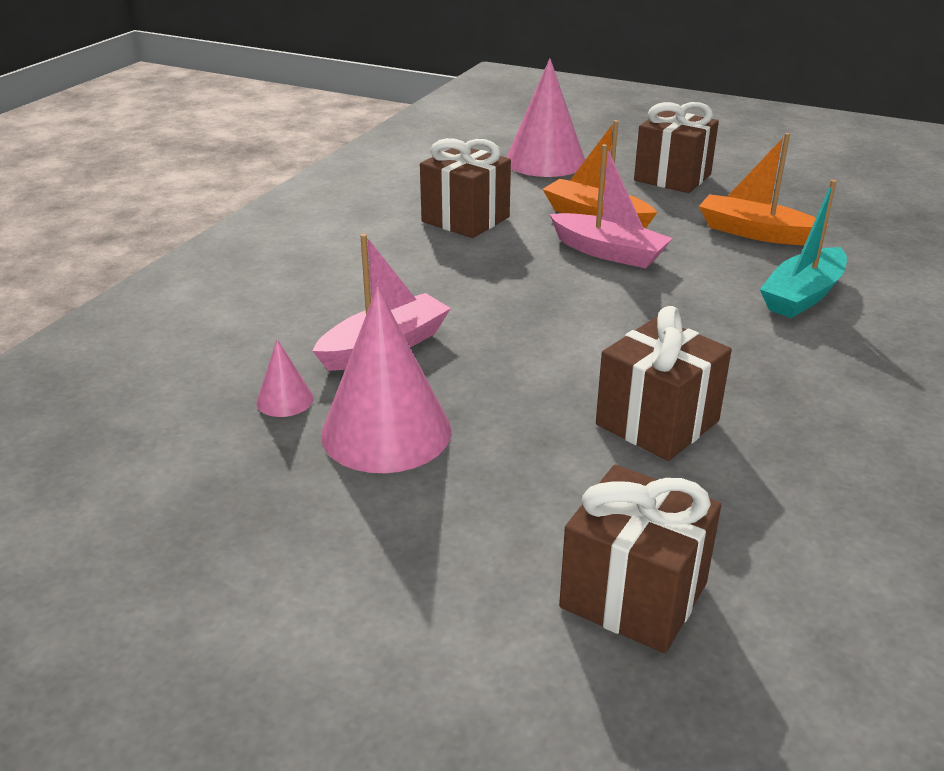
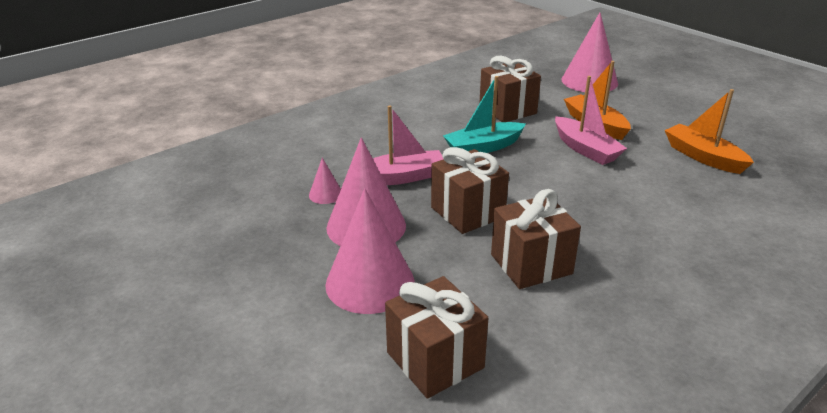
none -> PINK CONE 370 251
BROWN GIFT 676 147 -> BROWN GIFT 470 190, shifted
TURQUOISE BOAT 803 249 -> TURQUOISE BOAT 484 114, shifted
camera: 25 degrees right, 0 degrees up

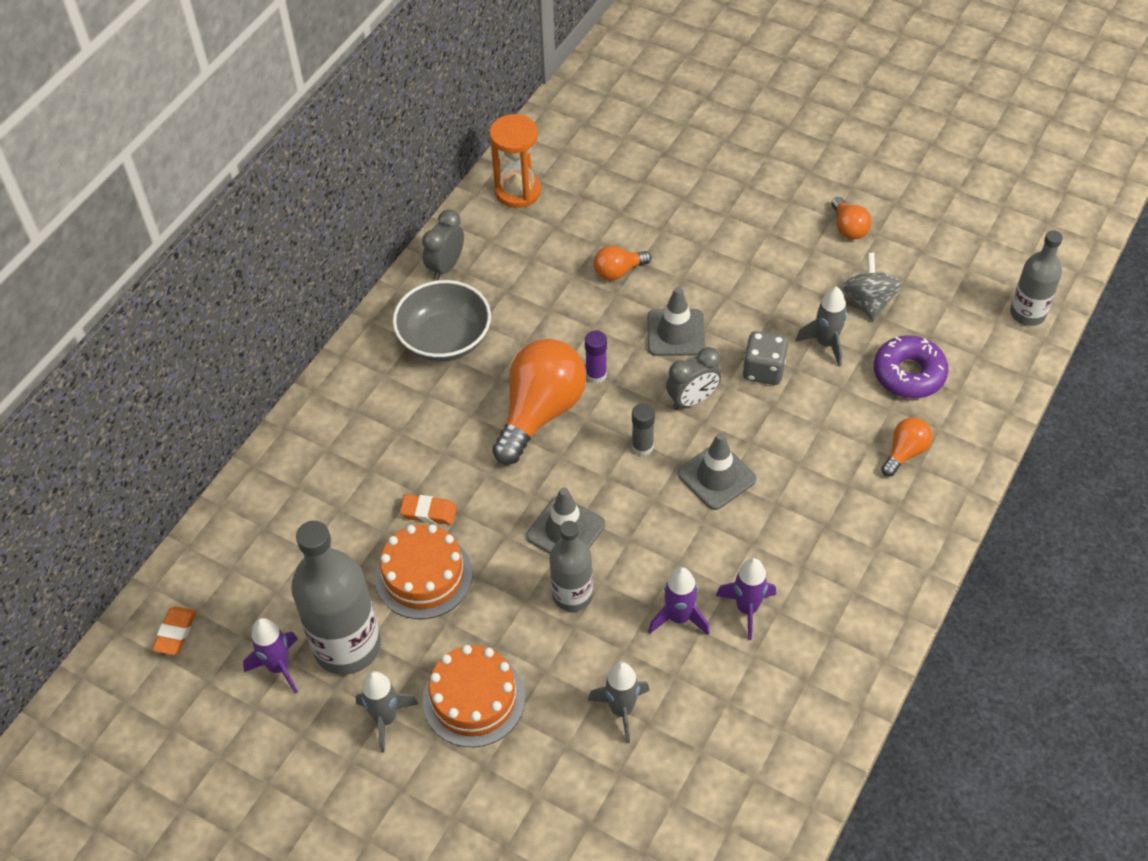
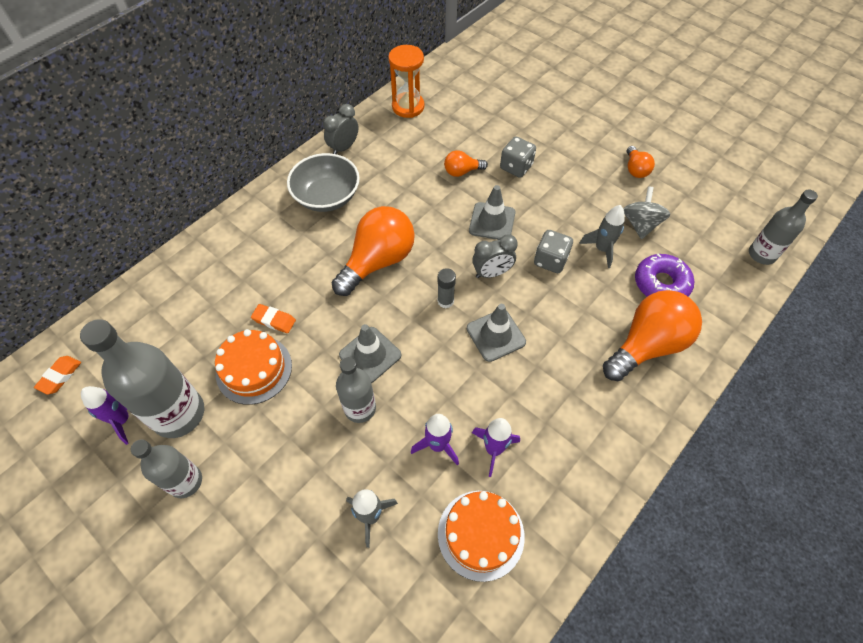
GREY ROCKET 387 712 -> GREY BOTTLE 166 468
ORANGE CAKE 474 696 -> ORANGE CAKE 481 536, shifted
none -> GREY DICE 518 157
ORANGE LIGHT BULB 907 446 -> ORANGE LIGHT BULB 652 335, x2.05
PURPLE GLUE STICK 596 357 -> none
camera: 10 degrees right, 5 degrees up

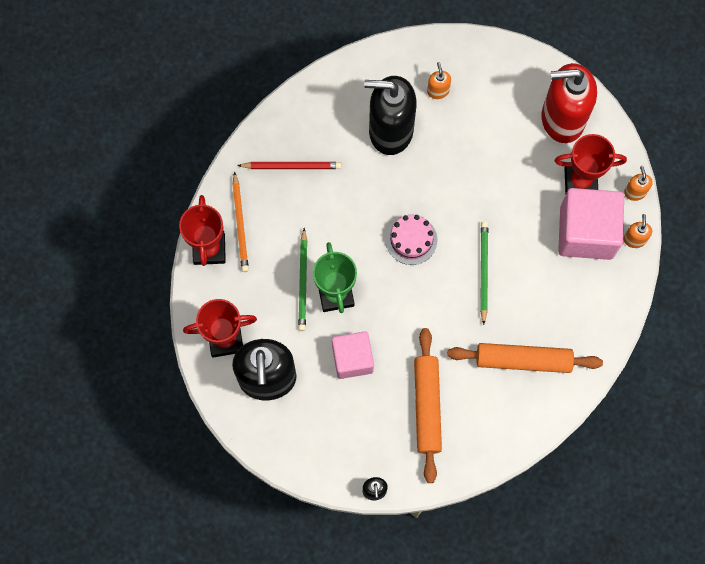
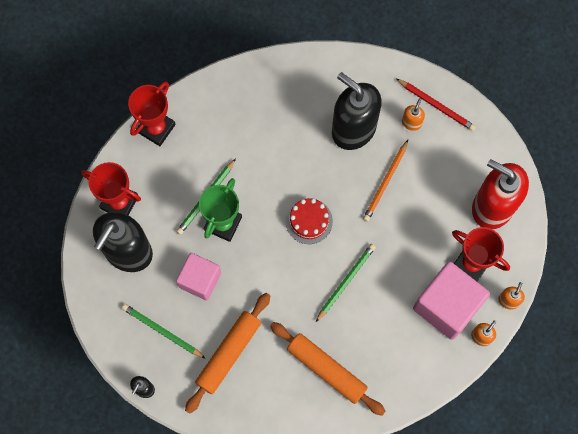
none -> GREEN PENCIL 164 331
PINK CAKE 411 240 -> RED CAKE 309 221
ORANGE PENCIL 240 222 -> ORANGE PENCIL 385 181, shifted
RED PENCIL 289 165 -> RED PENCIL 436 105, shifted
camera: 35 degrees right, 0 degrees up

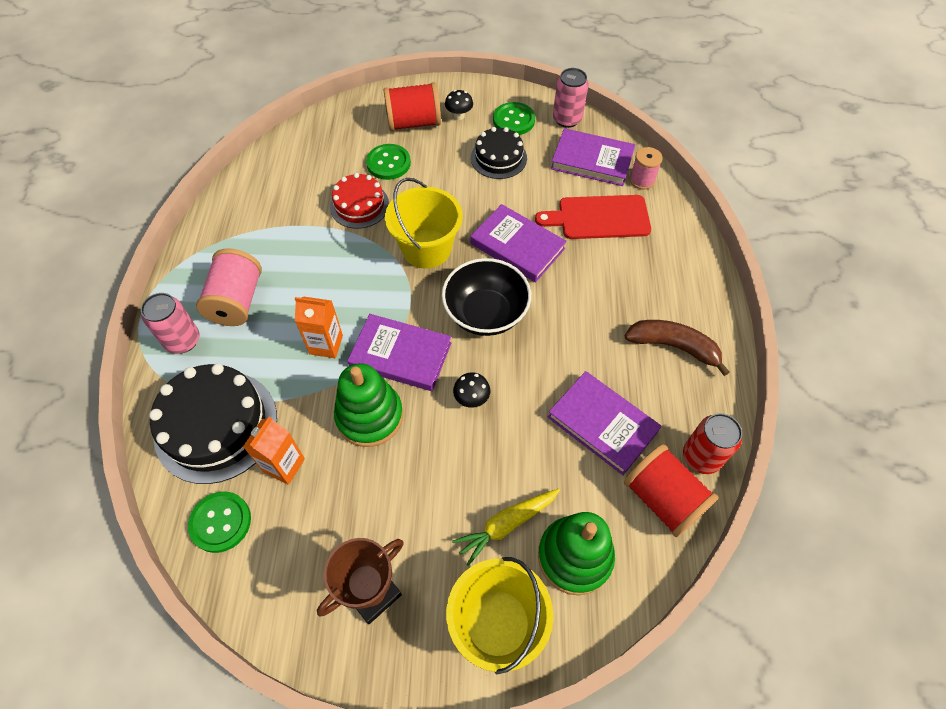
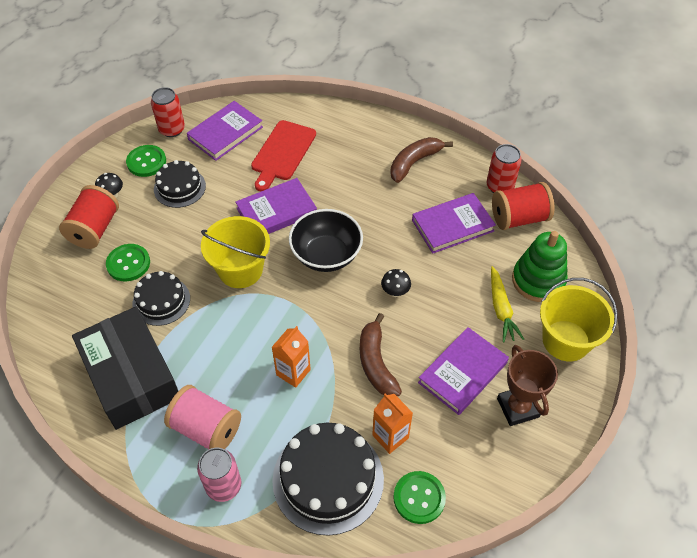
none -> BLACK BOX 125 368
RED CAKE 359 201 -> BLACK CAKE 161 298
PINK CAN 570 98 -> RED CAN 168 112
GREEN STACKING TOY 368 405 -> BROWN BANANA 381 354
PURPLE BOOK 399 352 -> PURPLE BOOK 463 371, shifted
PINK SPOOL 646 168 -> none
camera: 65 degrees left, 5 degrees down

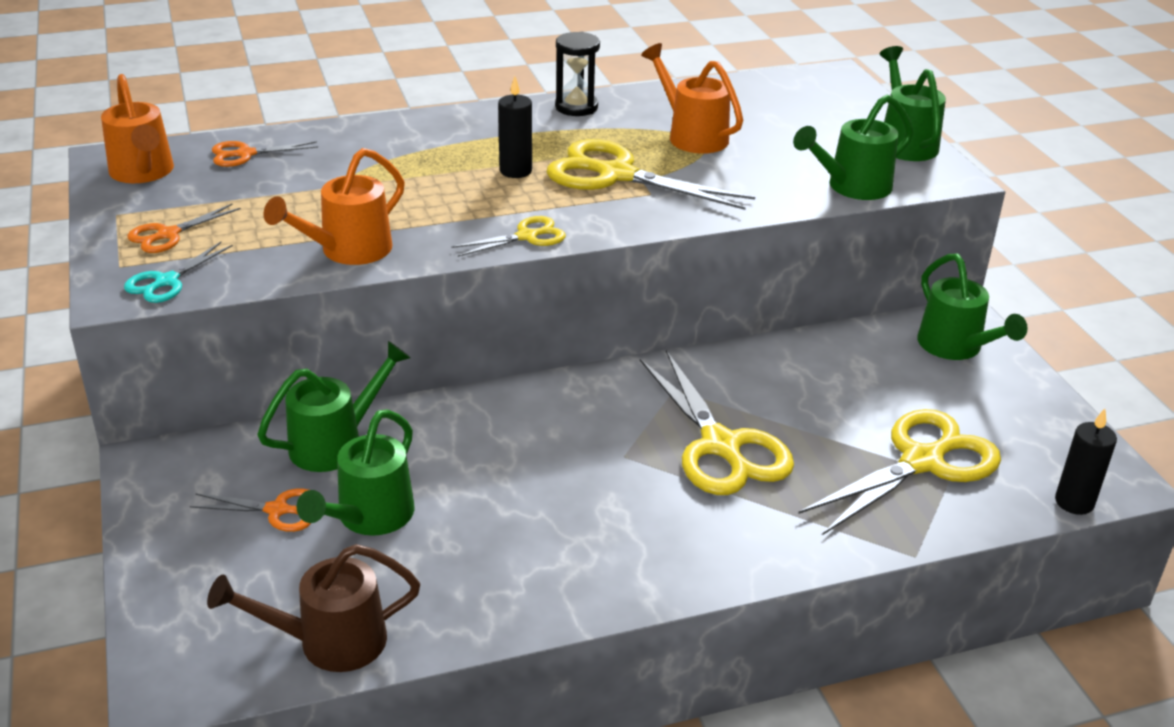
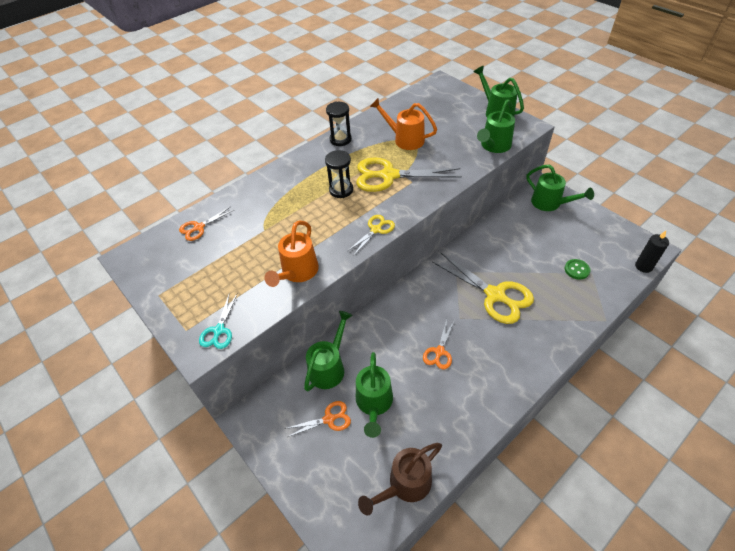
BLACK CANDLE 515 127 -> BLACK HOURGLASS 339 174
ORANGE SCISSORS 184 228 -> ORANGE SCISSORS 439 344, shifted
YELLOW SCISSORS 899 472 -> GREEN BUTTON 577 269
ORANGE WATERING CAN 137 128 -> none
camera: 20 degrees left, 15 degrees up

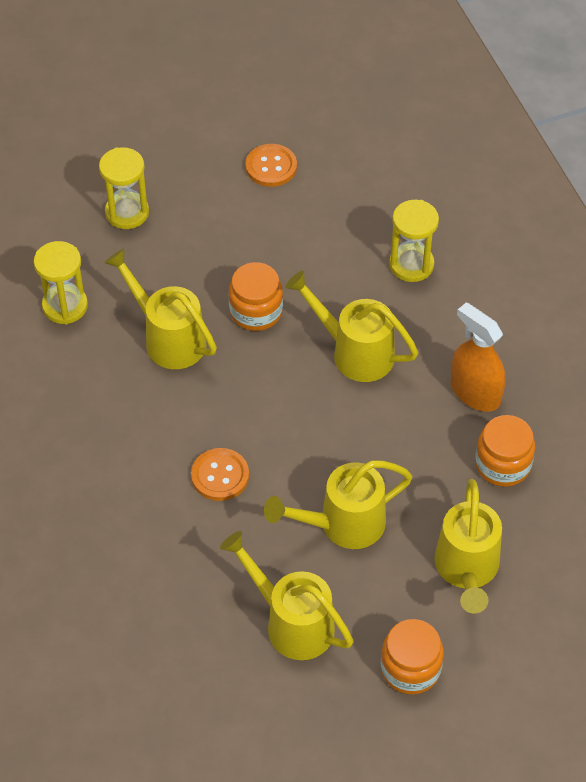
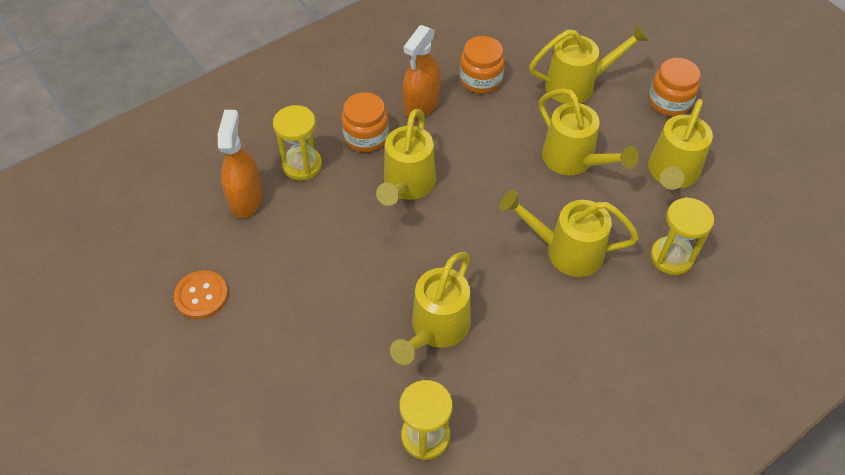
none -> ORANGE SPRAY BOTTLE 240 164
ORANGE JAR 256 296 -> ORANGE JAR 365 122, shifted
ORANGE BUTTON 220 474 -> YELLOW WATERING CAN 569 233
YELLOW HOURGLASS 124 188 -> YELLOW HOURGLASS 682 236, shifted
camera: 105 degrees left, 0 degrees up

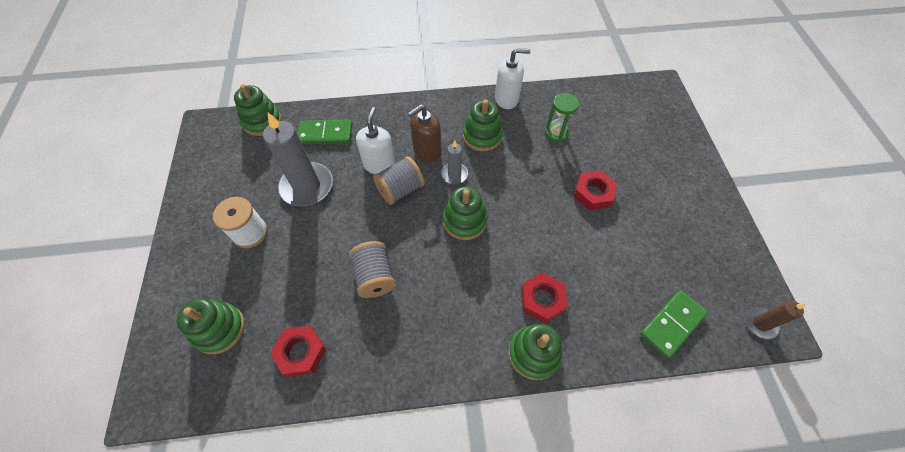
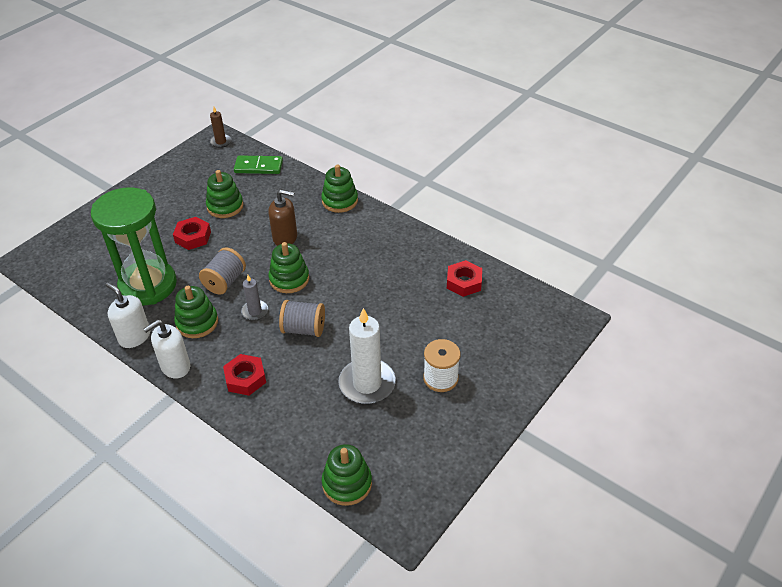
GREEN HOURGLASS 562 117 -> GREEN HOURGLASS 134 246, x2.36
WHITE SOAP DISPENSER 376 140 -> WHITE SOAP DISPENSER 167 349, shifted
GREY SPOOL 372 269 -> GREY SPOOL 222 271, shifted
GREEN STACKING TOY 211 326 -> GREEN STACKING TOY 225 194, shifted
RED NUT 544 298 -> RED NUT 244 375, shifted
BROWN SOAP DISPENSER 424 133 -> BROWN SOAP DISPENSER 283 218, shifted
GREY CANDLE 298 160 -> WHITE CANDLE 367 356
GREEN DOMINO 324 132 -> none
camera: 135 degrees left, 15 degrees down

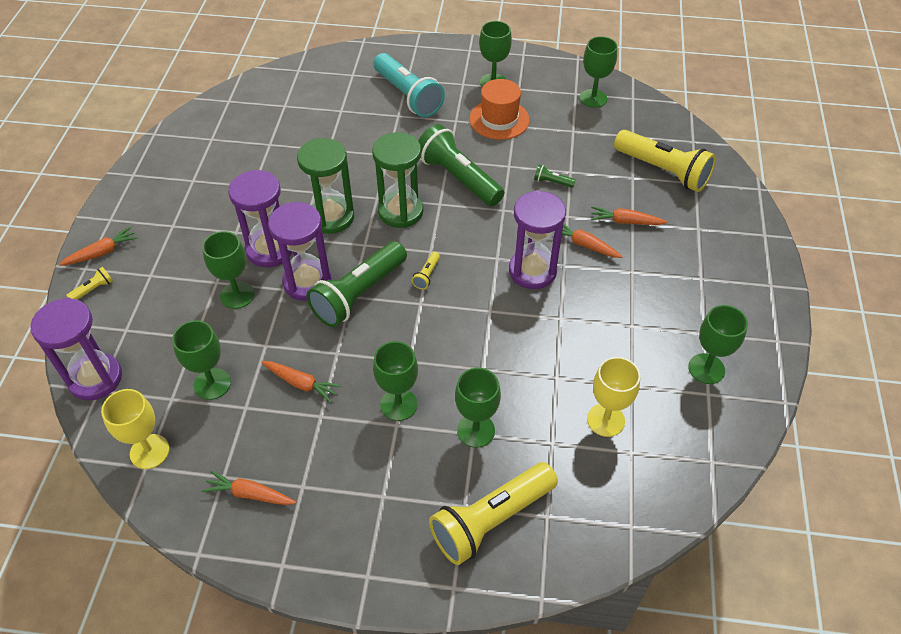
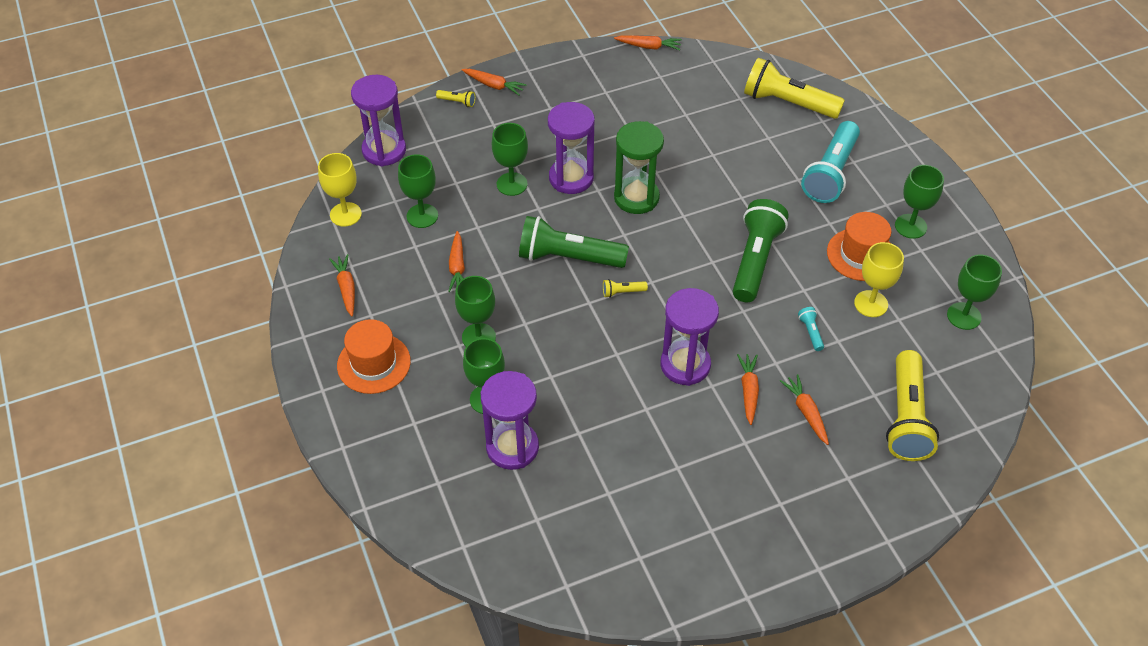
none -> ORANGE HAT 374 356
PURPLE HOURGLASS 299 251 -> PURPLE HOURGLASS 510 420, shifted
none -> ORANGE CARROT 648 42
YELLOW FLASHLIGHT 493 513 -> YELLOW FLASHLIGHT 794 88, shifted
GREEN FLASHLIGHT 554 176 -> TURQUOISE FLASHLIGHT 811 329
YELLOW GOBLET 613 397 -> YELLOW GOBLET 879 279, shifted
GREEN HOURGLASS 397 180 -> none
GREEN GOBLET 718 344 -> none
camera: 60 degrees right, 0 degrees up

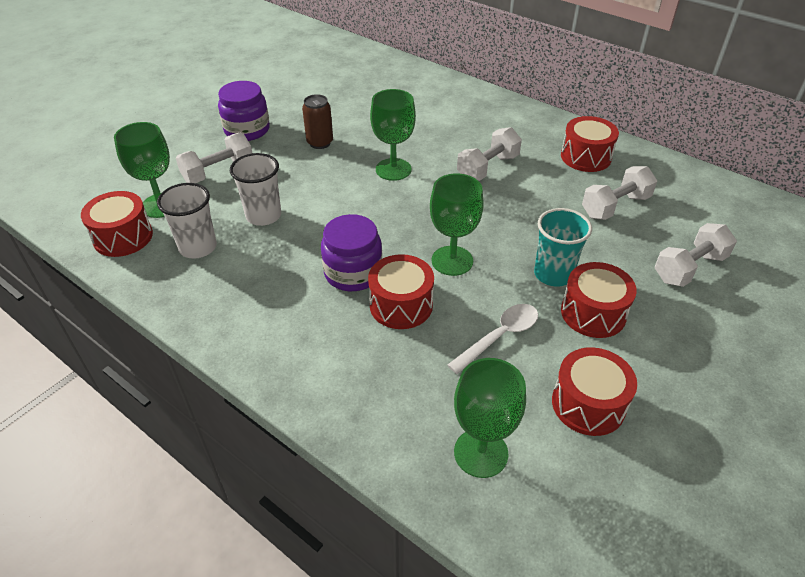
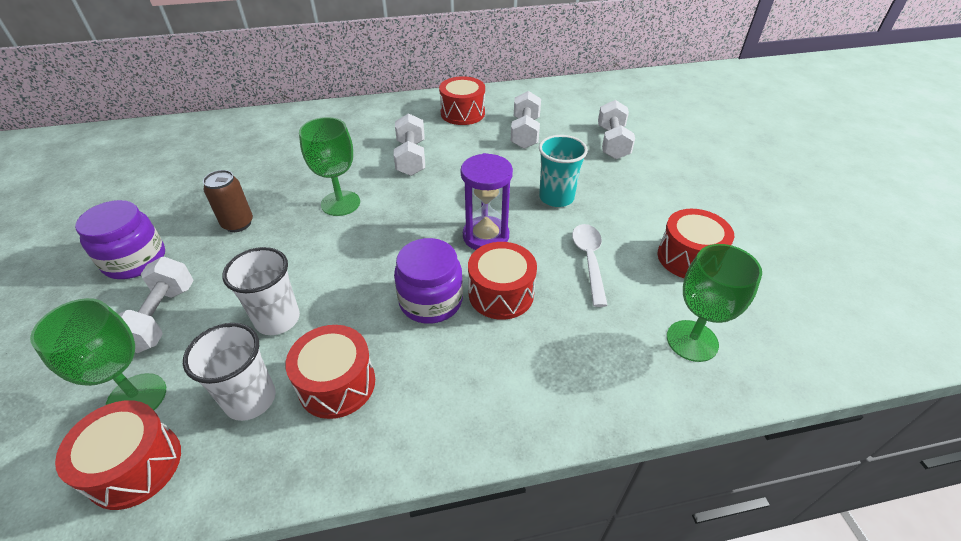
RED DRUM 599 300 -> RED DRUM 330 372, shifted
GREEN GOBLET 457 224 -> PURPLE HOURGLASS 487 201
camera: 50 degrees left, 0 degrees up

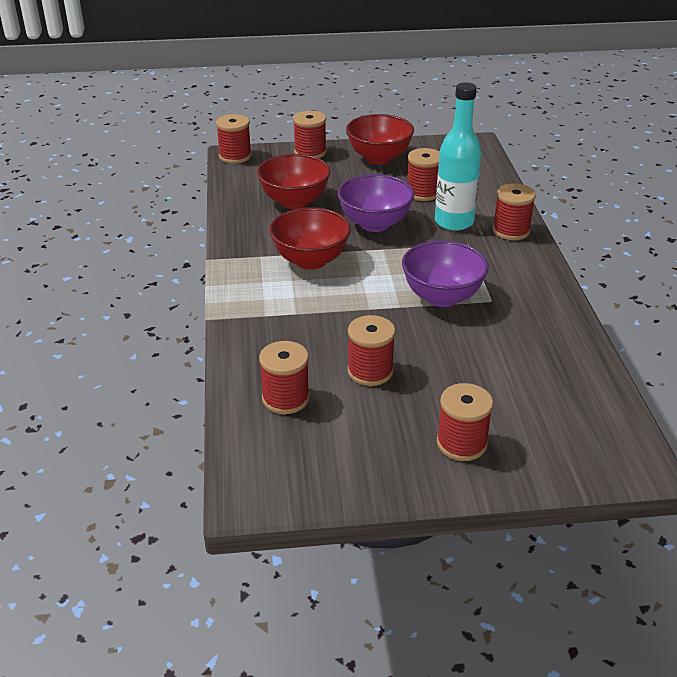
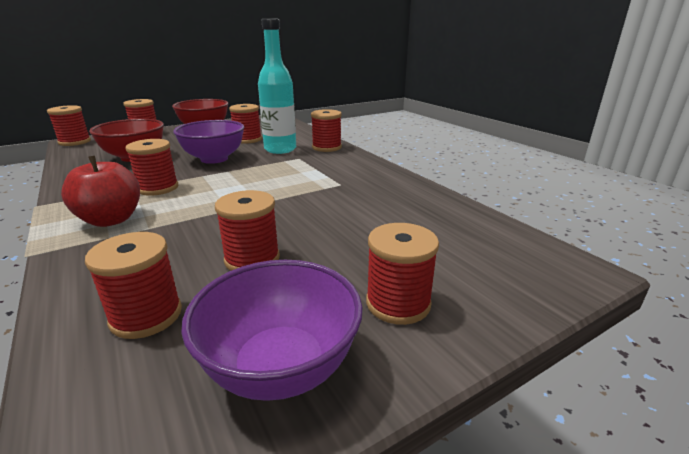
none -> RED APPLE 100 191
RED BOWL 310 238 -> RED SPOOL 151 167
PURPLE BOWL 445 273 -> PURPLE BOWL 272 330, shifted
camera: 25 degrees left, 10 degrees down

